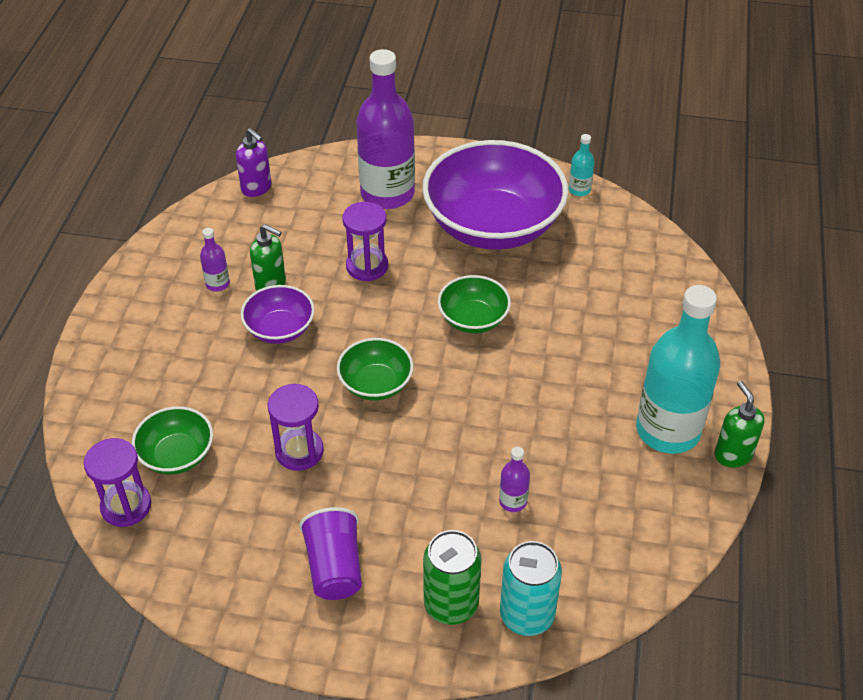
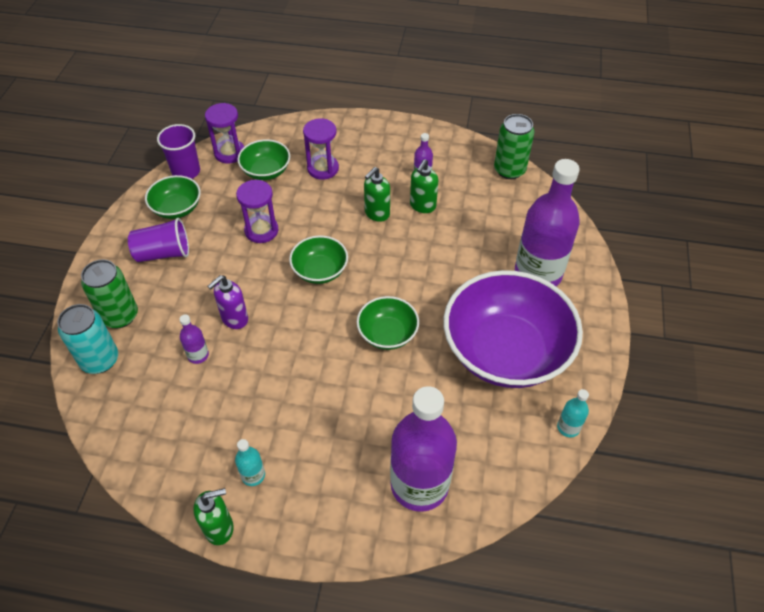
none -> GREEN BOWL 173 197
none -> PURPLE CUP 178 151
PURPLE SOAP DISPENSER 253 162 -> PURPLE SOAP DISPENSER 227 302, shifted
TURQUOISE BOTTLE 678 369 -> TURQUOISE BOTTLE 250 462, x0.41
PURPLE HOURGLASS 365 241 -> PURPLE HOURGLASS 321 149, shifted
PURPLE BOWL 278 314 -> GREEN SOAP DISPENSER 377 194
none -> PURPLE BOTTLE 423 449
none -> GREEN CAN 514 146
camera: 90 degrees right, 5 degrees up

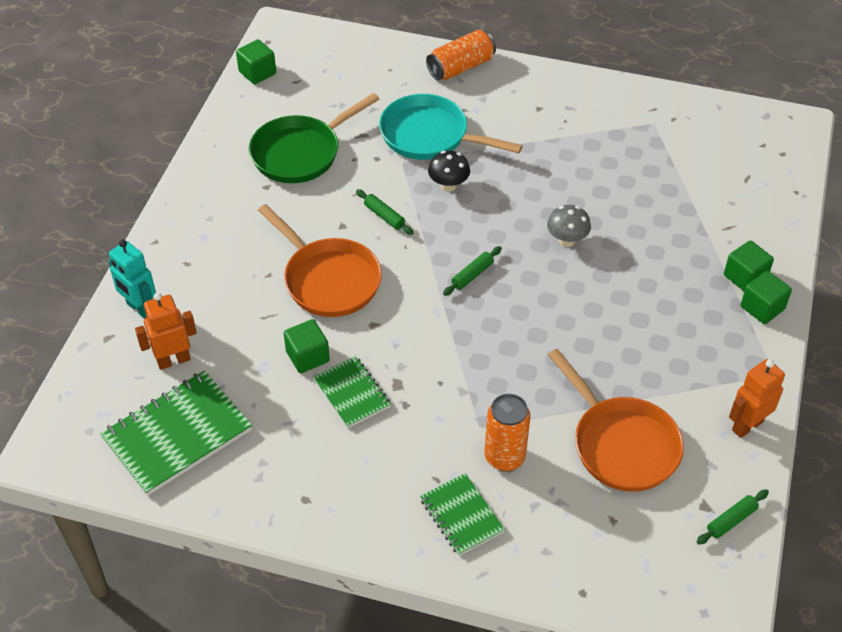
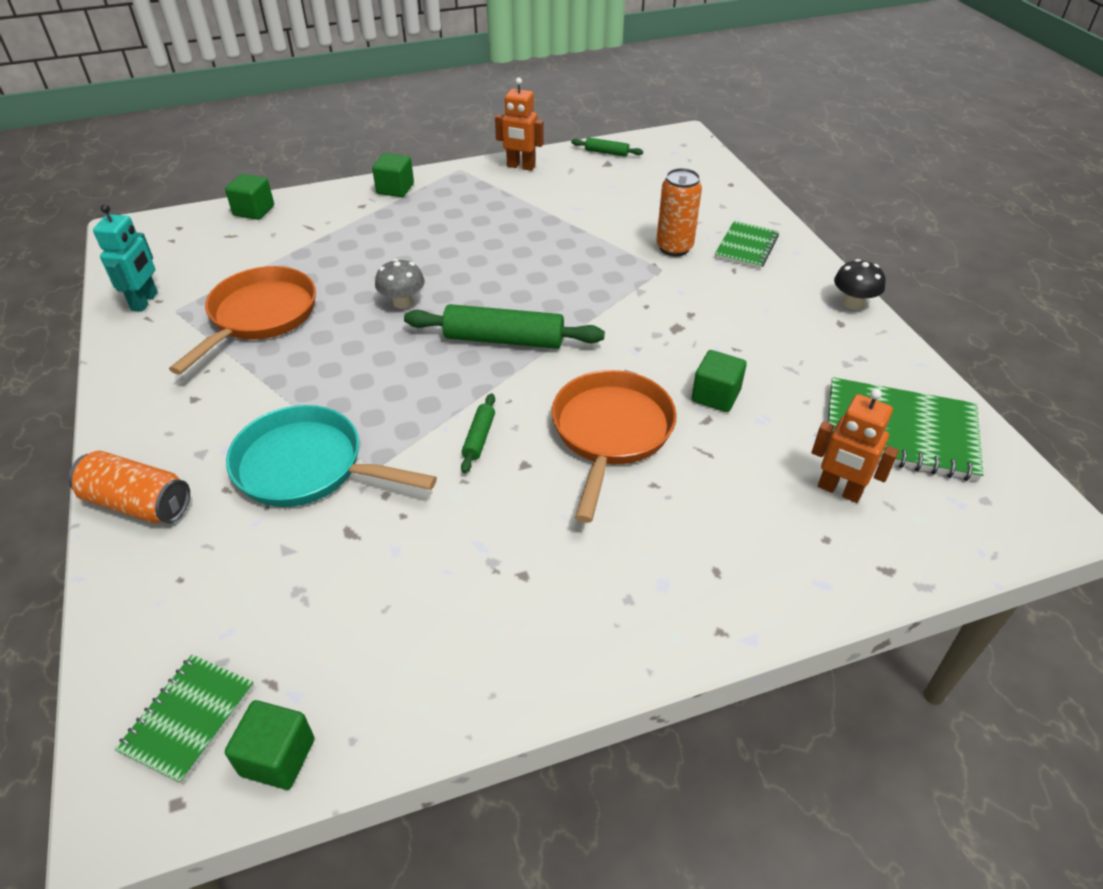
TURQUOISE ROBOT 132 279 -> TURQUOISE ROBOT 125 258, shifted
GREEN NOTEBOOK 352 392 -> GREEN NOTEBOOK 184 719, shifted
ORANGE PAN 616 420 -> ORANGE PAN 242 320, shifted
GREEN CUBE 749 265 -> GREEN CUBE 249 197, shifted
TURQUOISE PAN 451 127 -> TURQUOISE PAN 331 456, 120 degrees clockwise
GREEN ROLLING PIN 472 271 -> GREEN ROLLING PIN 504 326, x2.07
BLACK MUSHROOM 449 171 -> BLACK MUSHROOM 860 284, shifted
GREEN PAN 314 138 -> none
camera: 125 degrees left, 5 degrees down

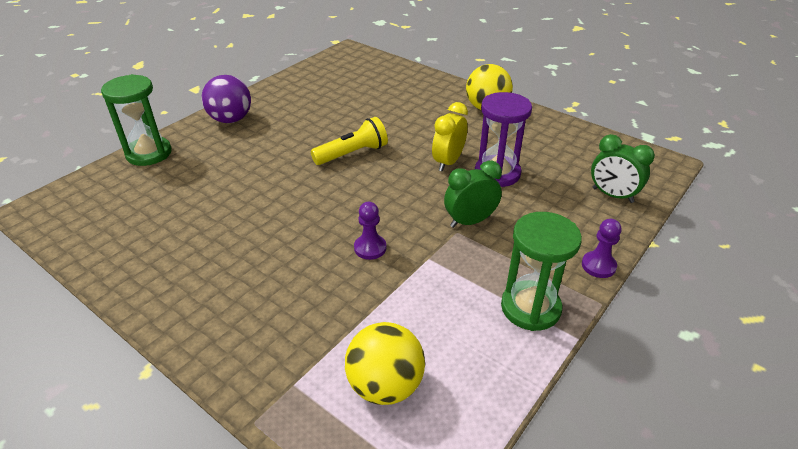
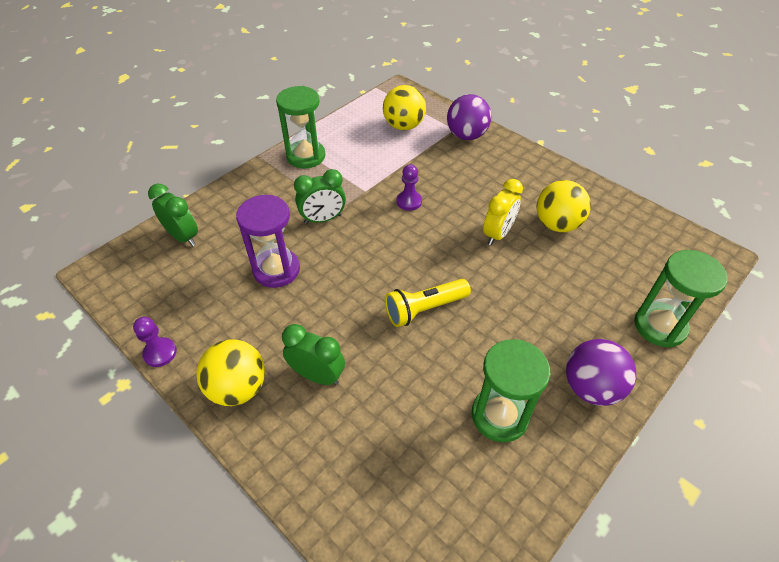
PURPLE PAWN 601 248 -> PURPLE PAWN 155 342, shifted
none -> GREEN CLOCK 313 354
none -> PURPLE BALL 469 117
none -> GREEN HOURGLASS 511 390
YELLOW CLOCK 450 137 -> YELLOW CLOCK 503 212, shifted
none -> YELLOW BALL 563 206
camera: 175 degrees left, 10 degrees up

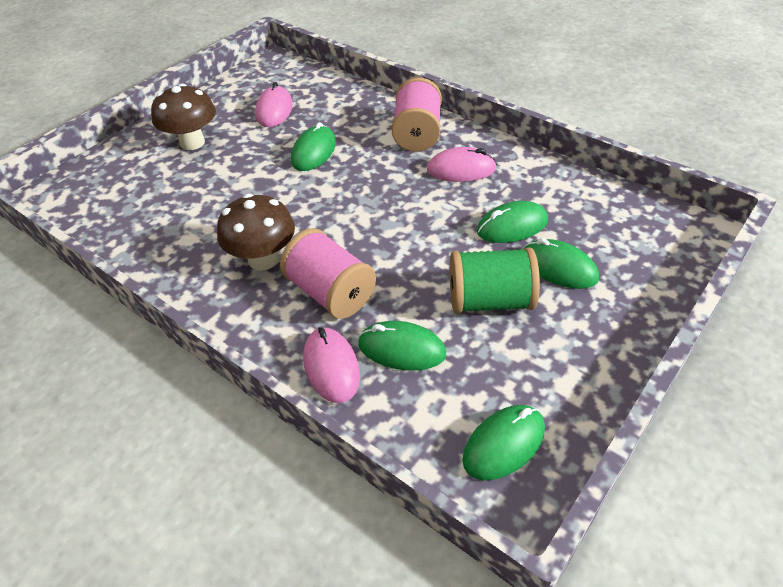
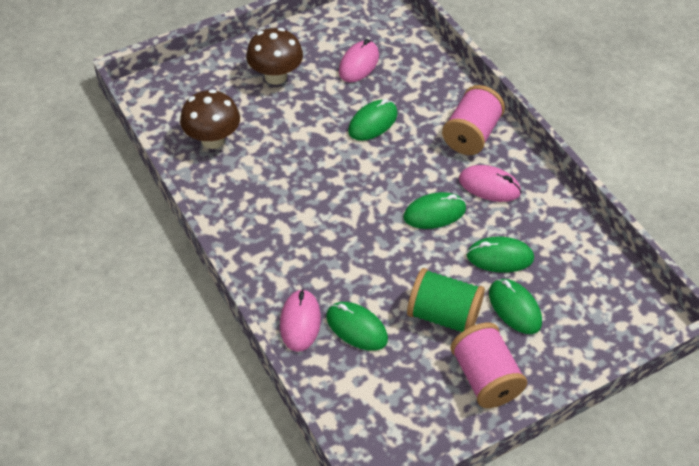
BROWN MUSHROOM 256 232 -> BROWN MUSHROOM 210 119, shifted
GREEN MOUSE 503 442 -> GREEN MOUSE 434 210, shifted
PINK SPOOL 328 273 -> PINK SPOOL 489 365, shifted
camera: 20 degrees right, 5 degrees up

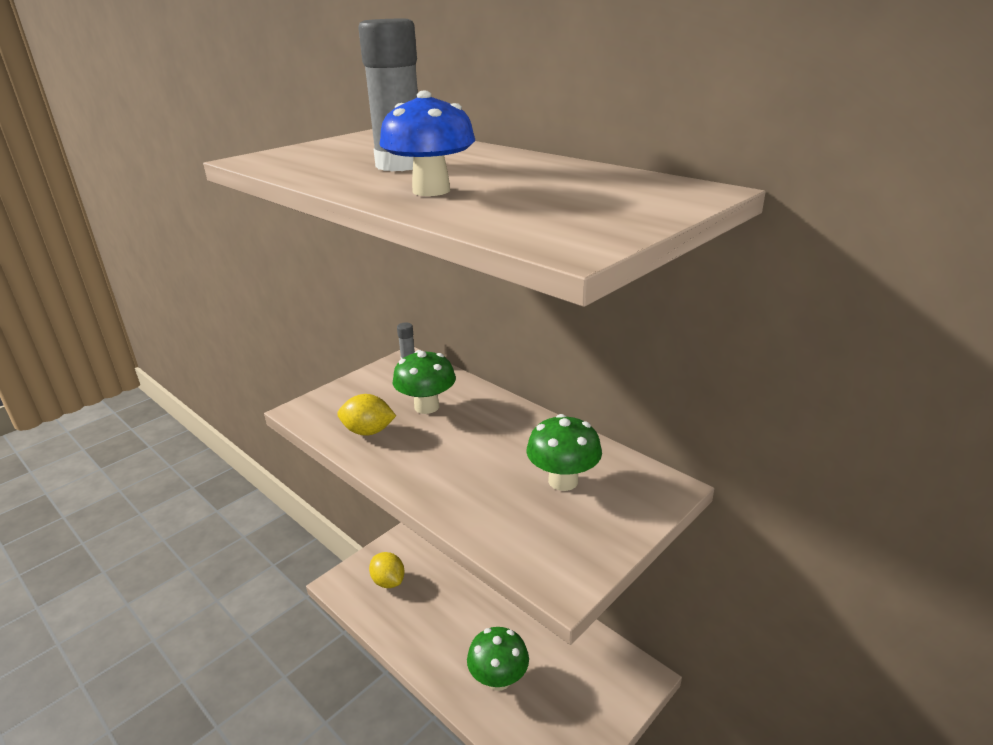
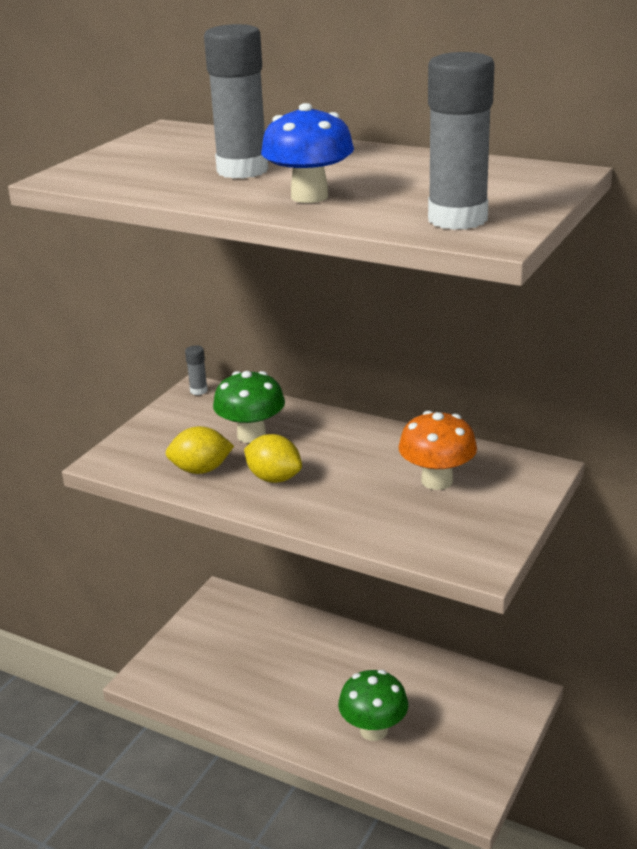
YELLOW LEMON 387 570 -> YELLOW LEMON 273 458, shifted
GREEN MUSHROOM 564 452 -> ORANGE MUSHROOM 437 450
none -> GREY GLUE STICK 461 141
camera: 15 degrees left, 0 degrees up

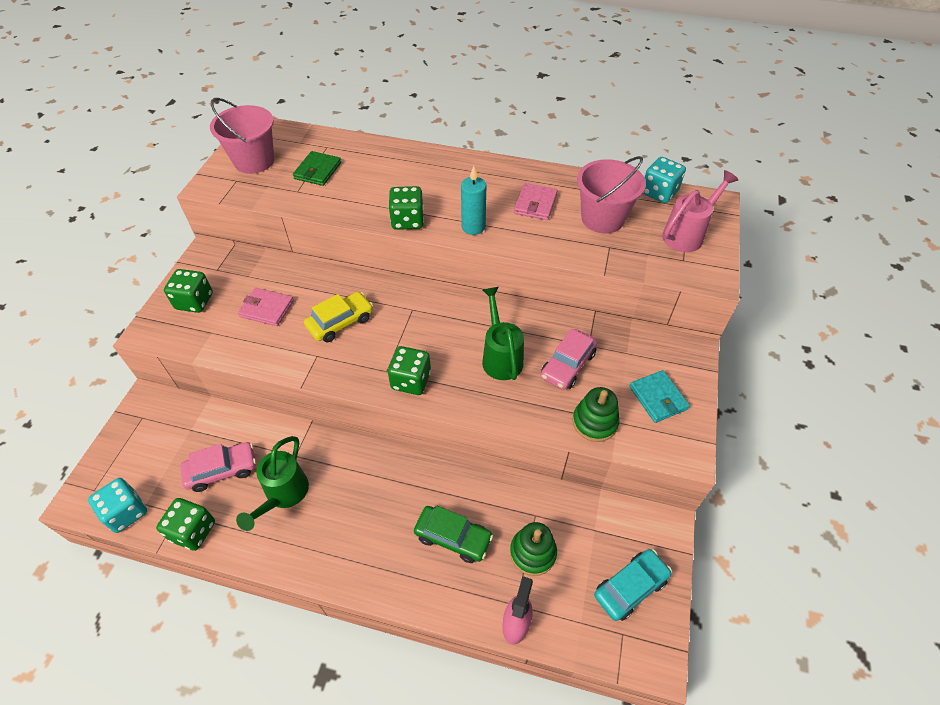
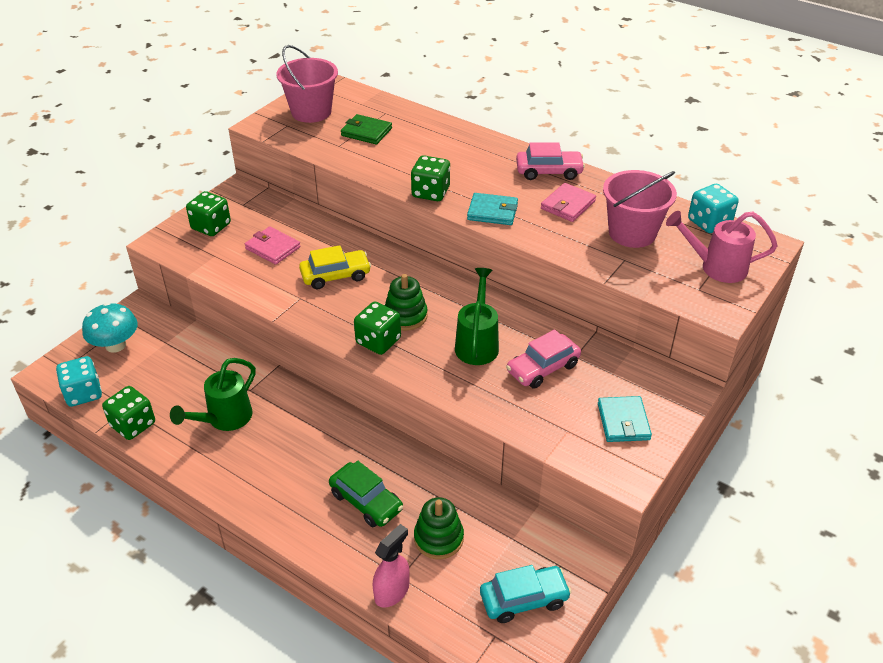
none -> TURQUOISE MUSHROOM 109 328
GREEN WALLET 317 168 -> GREEN WALLET 366 129, 75 degrees clockwise
GREEN STACKING TOY 596 414 -> GREEN STACKING TOY 406 302, shifted
TURQUOISE CANDLE 473 200 -> TURQUOISE WALLET 492 209
PINK CAR 218 467 -> PINK CAR 550 161, shifted
PINK WATERING CAN 700 211 -> PINK WATERING CAN 722 247, 150 degrees counterclockwise
camera: 20 degrees right, 10 degrees down

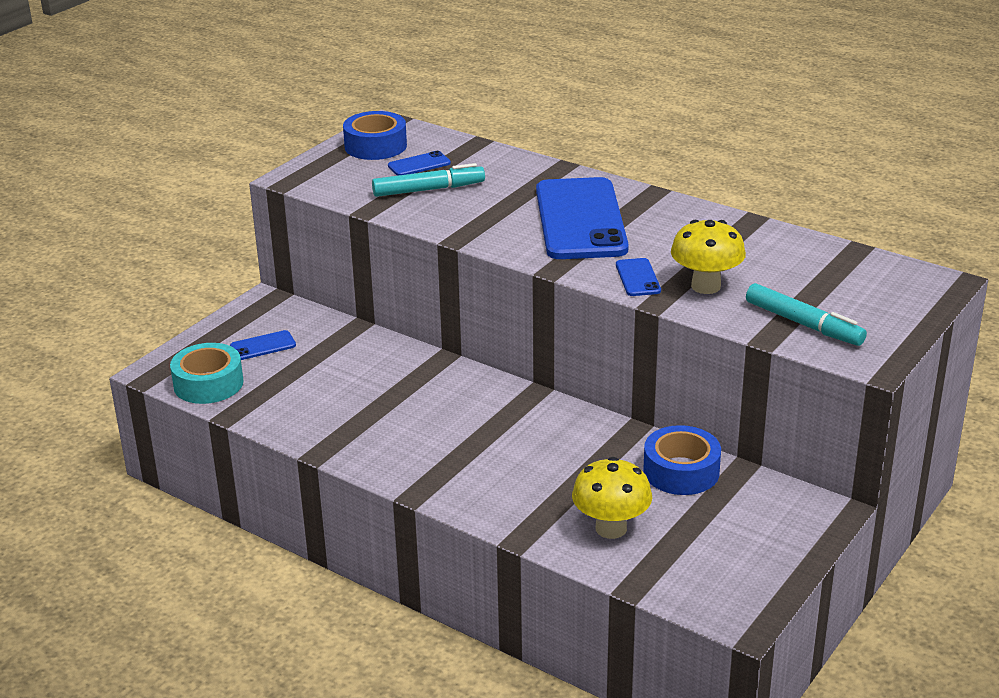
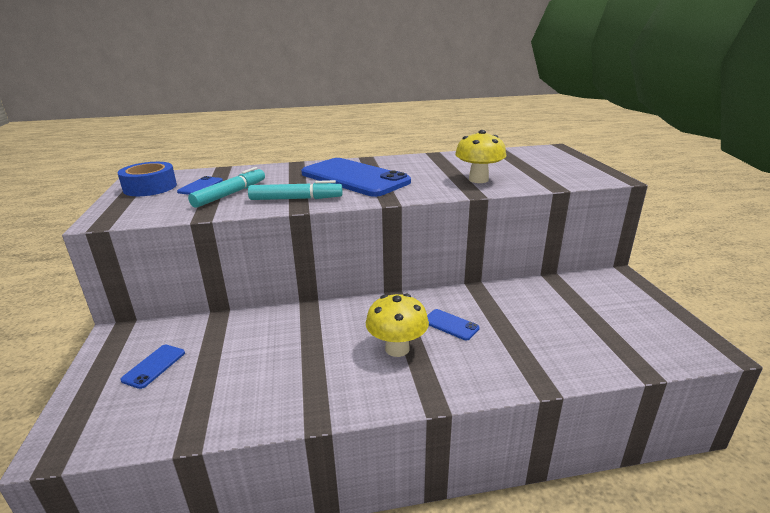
TURQUOISE MARKER 806 314 -> TURQUOISE MARKER 295 190, shifted
YELLOW MUSHROOM 612 498 -> YELLOW MUSHROOM 397 325, shifted
BLUE PHONE 638 277 -> BLUE PHONE 453 324, shifted
TURQUOISE TAPE 207 373 -> none
BLUE TAPE 682 460 -> none
camera: 45 degrees left, 5 degrees down

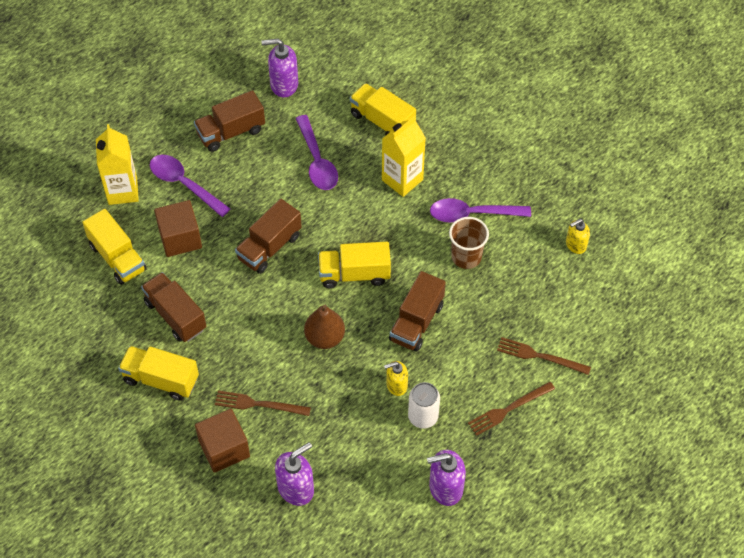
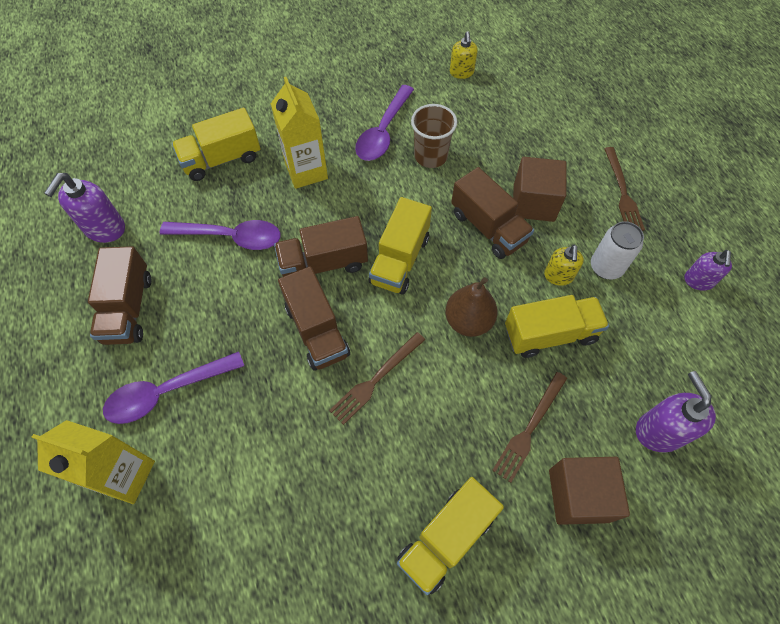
BROWN TRUCK 173 307 -> BROWN TRUCK 321 246, shifted
BROWN FORK 544 356 -> BROWN FORK 377 378, shifted
YELLOW TRUCK 114 247 -> YELLOW TRUCK 557 326, shifted
BROWN CUBE 178 228 -> BROWN CUBE 539 189, shifted
PURPLE SOAP DISPENSER 446 478 -> PURPLE SOAP DISPENSER 708 270, x0.64
camera: 65 degrees left, 5 degrees up

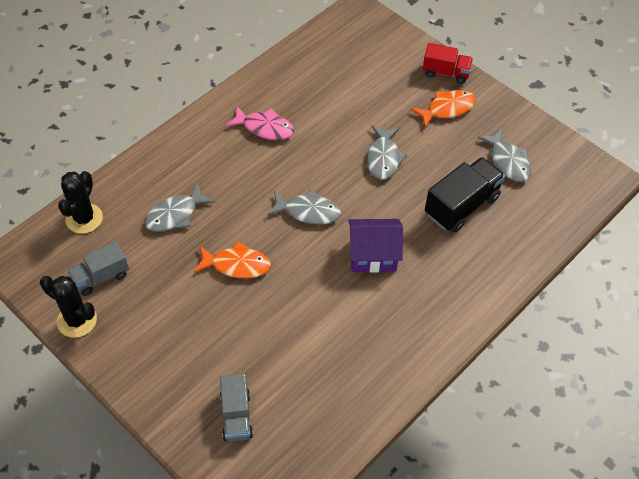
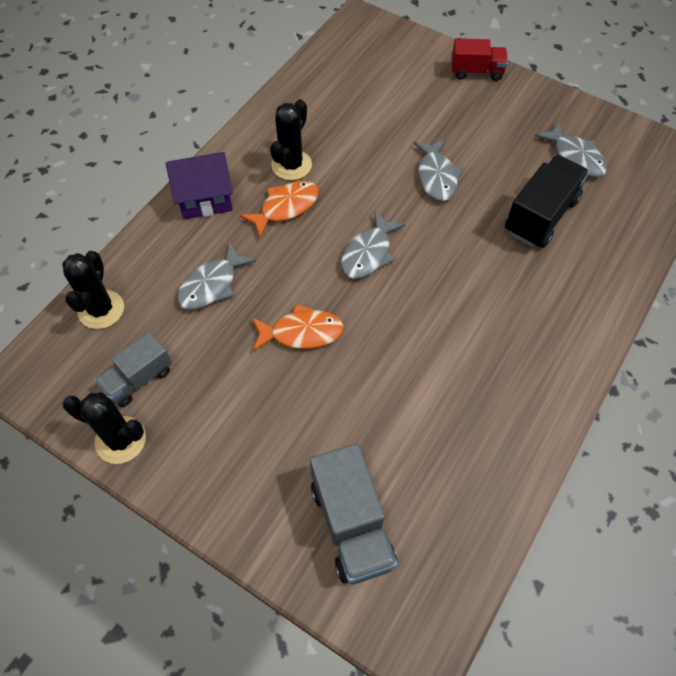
PURPLE HOUSE 375 246 -> PURPLE HOUSE 199 185, shifted
ORANGE FISH 443 109 -> ORANGE FISH 279 209, shifted
PINK FISH 260 123 -> BLACK CACTUS 291 139
GREY TRUCK 236 408 -> GREY TRUCK 353 513, x1.54
GREY FISH 304 207 -> GREY FISH 373 244, 120 degrees clockwise
camera: 10 degrees left, 5 degrees up

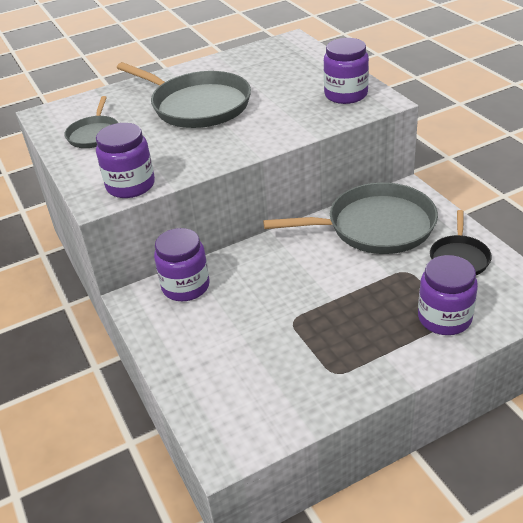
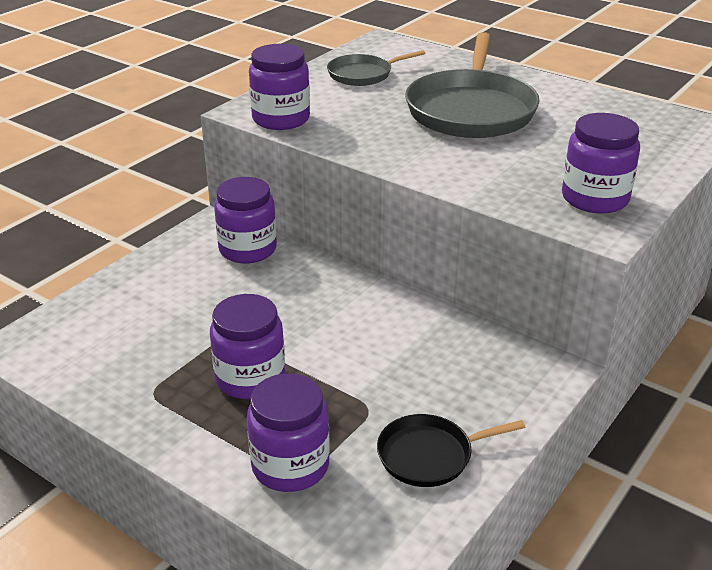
none -> PURPLE JAR 247 346
GREY PAN 350 218 -> none
camera: 60 degrees right, 5 degrees down

